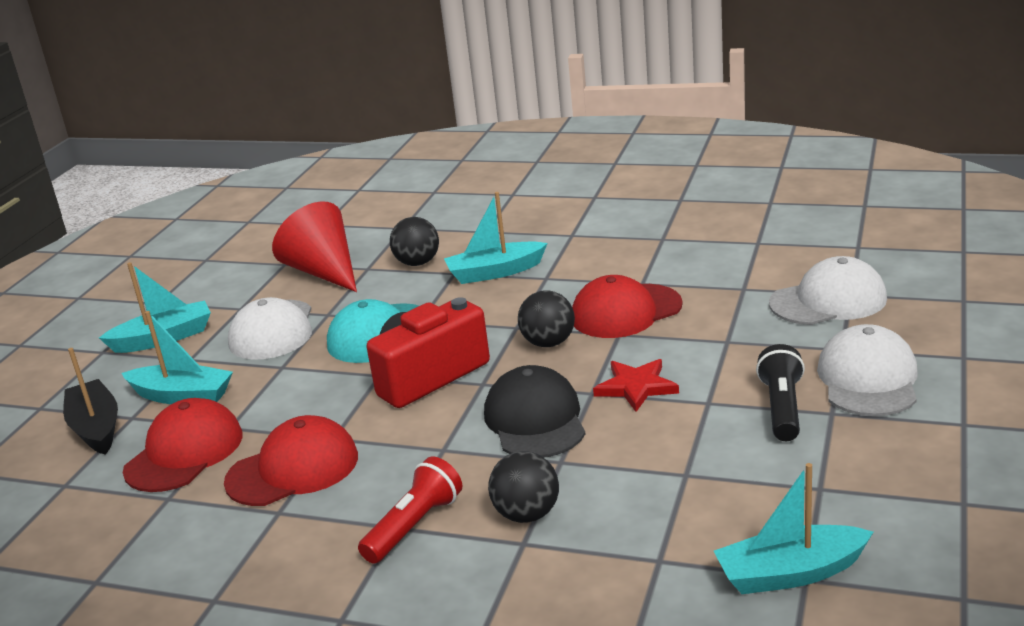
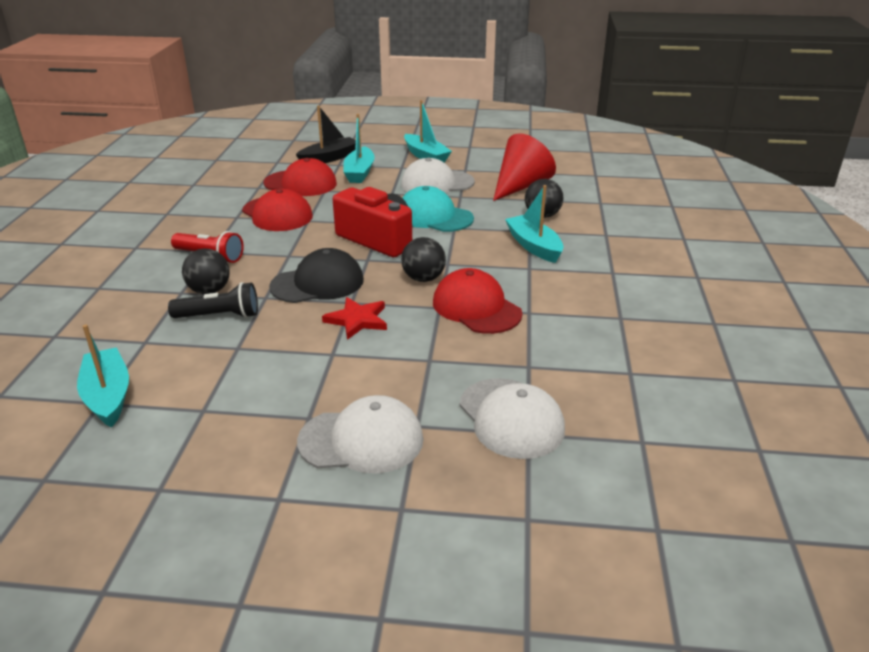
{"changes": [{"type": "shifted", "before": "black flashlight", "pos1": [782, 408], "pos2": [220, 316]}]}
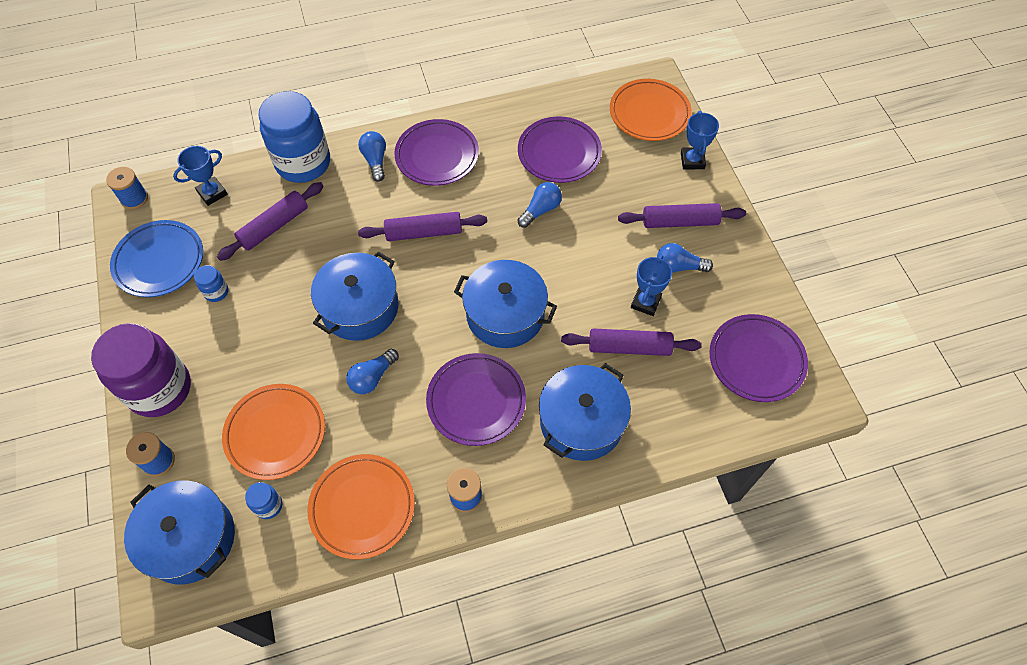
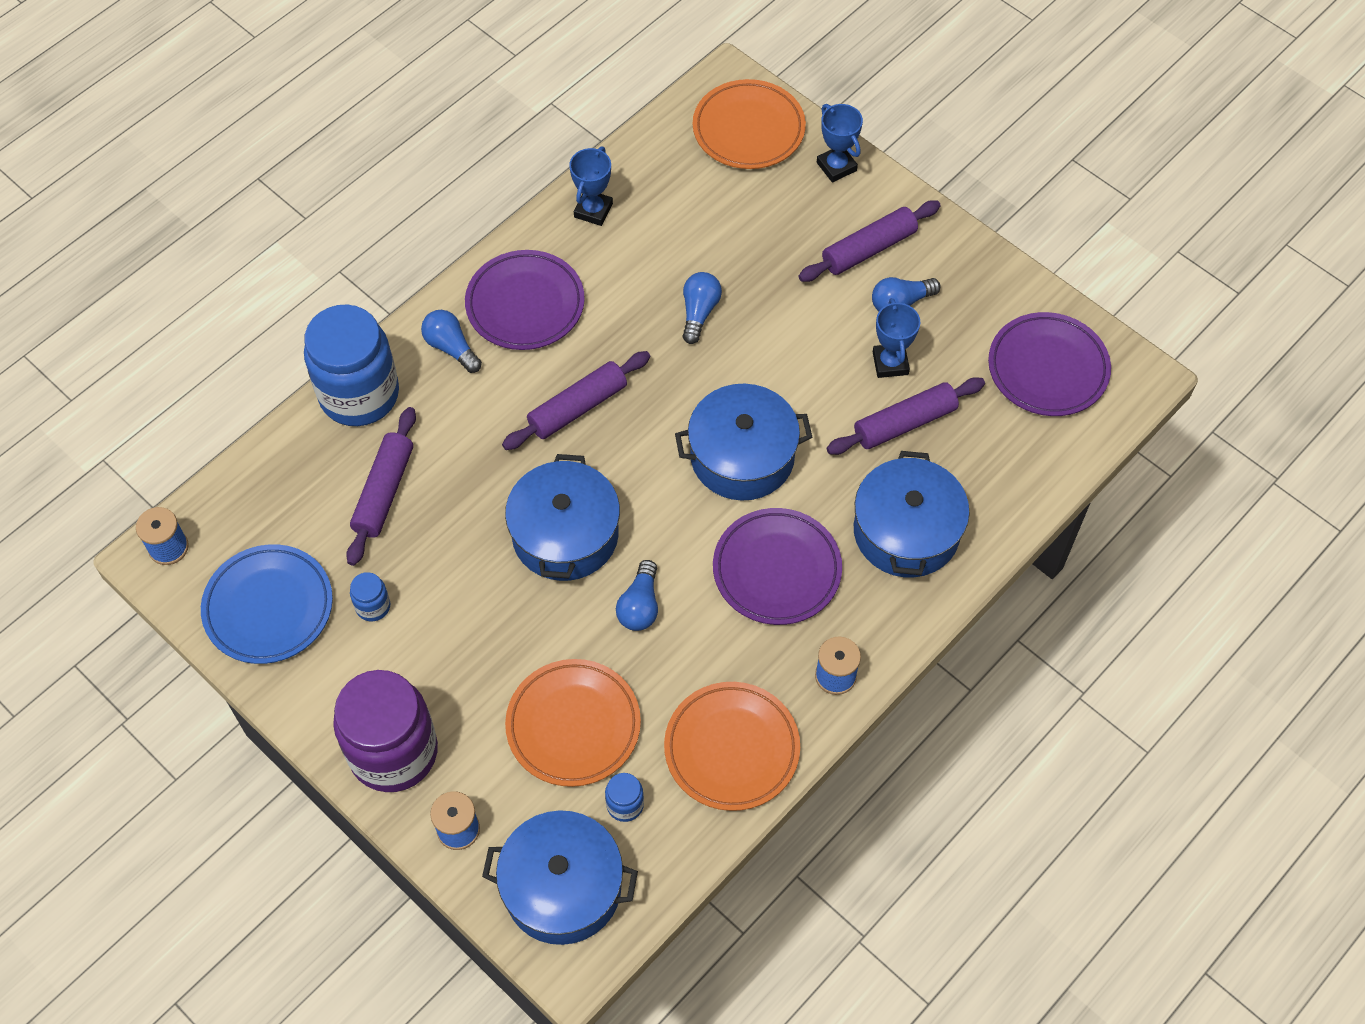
{"changes": [{"type": "gone", "before": "purple plate", "pos1": [559, 153]}, {"type": "shifted", "before": "blue trophy", "pos1": [212, 193], "pos2": [593, 210]}]}
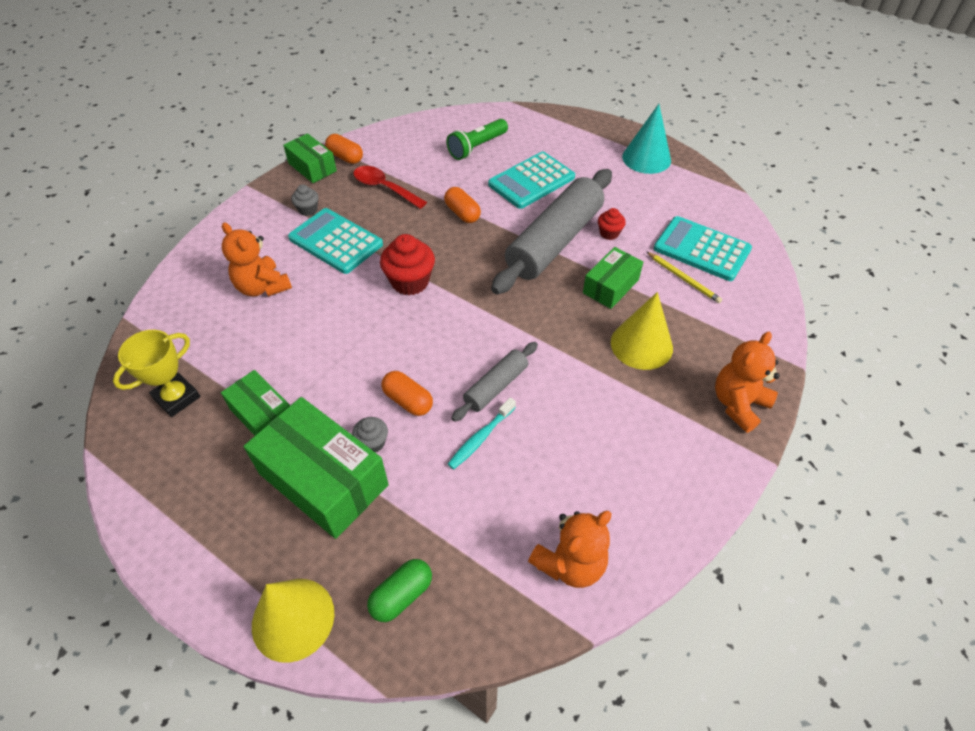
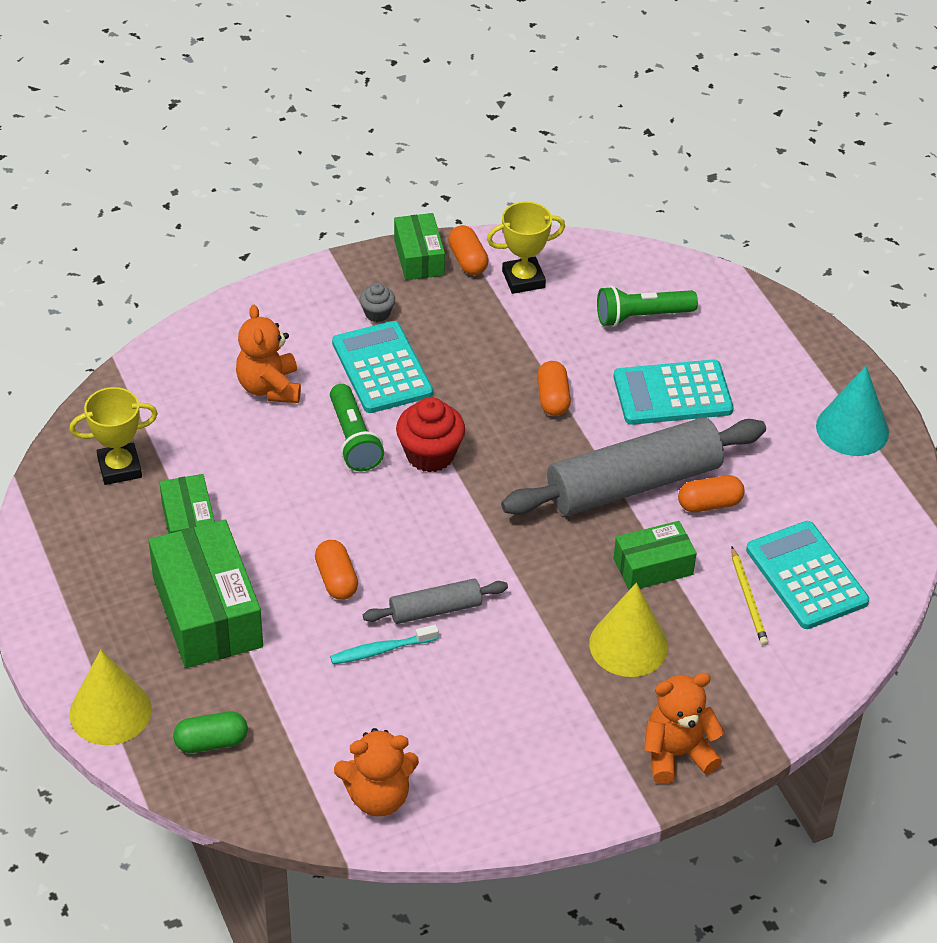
{"changes": [{"type": "gone", "before": "red spoon", "pos1": [384, 188]}, {"type": "swapped", "before": "red cupcake", "after": "orange capsule", "pos1": [609, 233], "pos2": [709, 504]}, {"type": "gone", "before": "grey cupcake", "pos1": [372, 442]}, {"type": "new", "after": "yellow trophy", "pos2": [523, 279]}, {"type": "new", "after": "green flashlight", "pos2": [353, 439]}]}
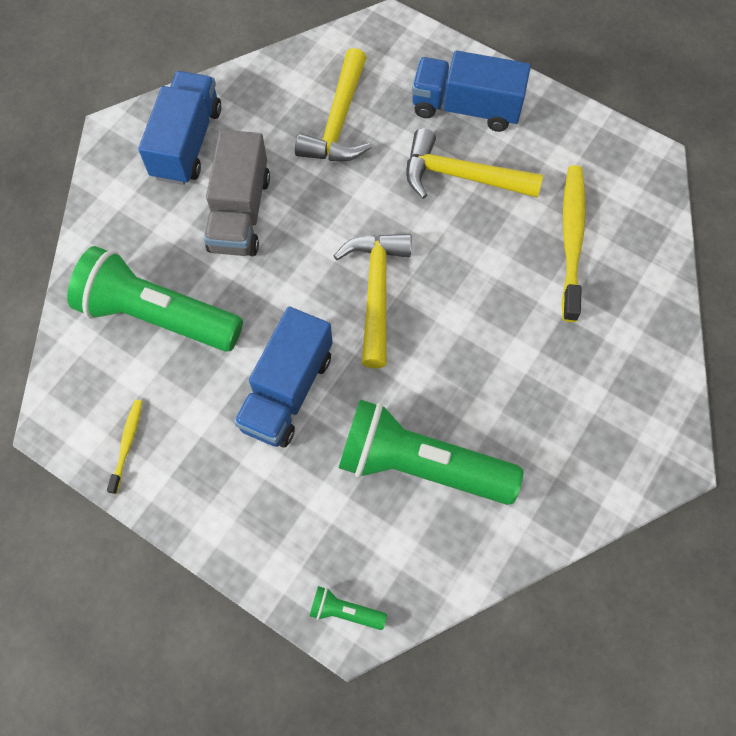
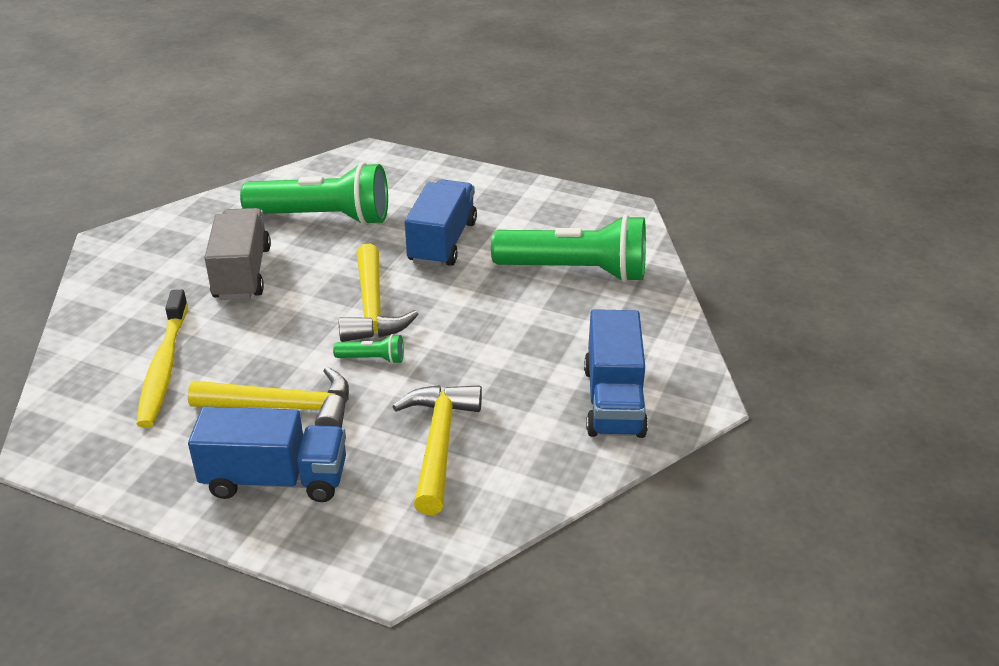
{"changes": [{"type": "shifted", "before": "grey truck", "pos1": [240, 213], "pos2": [242, 273]}, {"type": "gone", "before": "yellow toothbrush", "pos1": [127, 444]}, {"type": "shifted", "before": "green flashlight", "pos1": [345, 611], "pos2": [372, 359]}]}
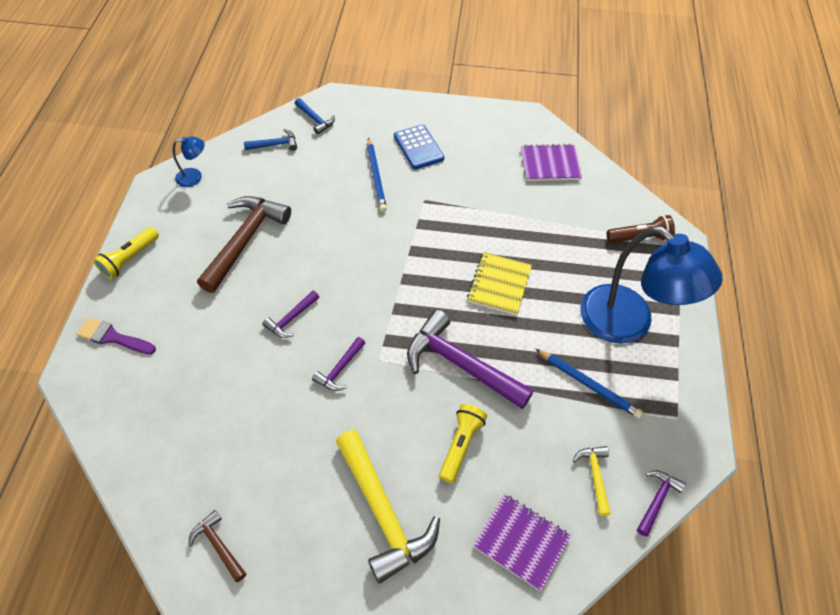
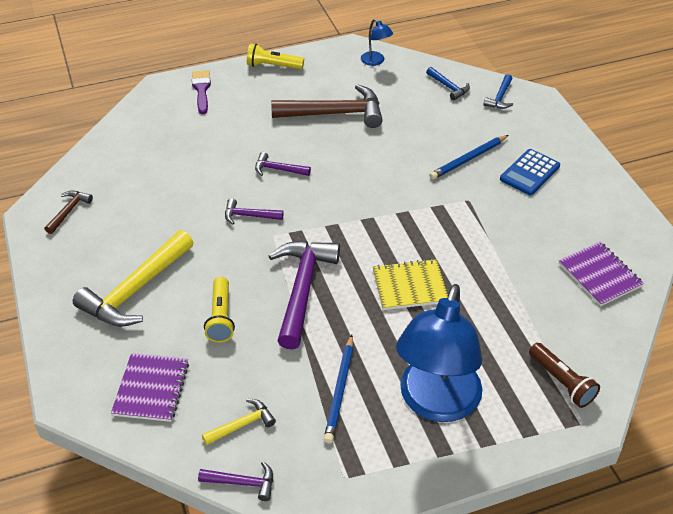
{"changes": [{"type": "rotated", "before": "yellow flashlight", "pos1": [460, 445], "pos2": [221, 317], "turn": 90}]}
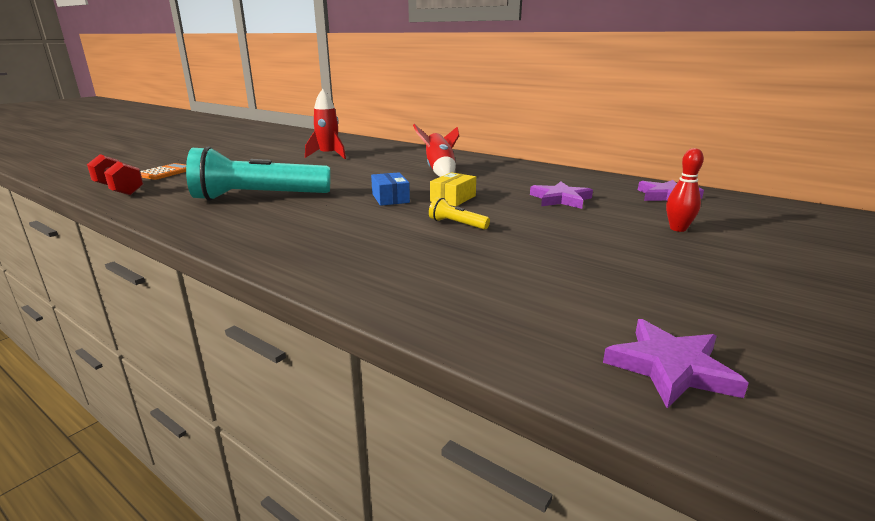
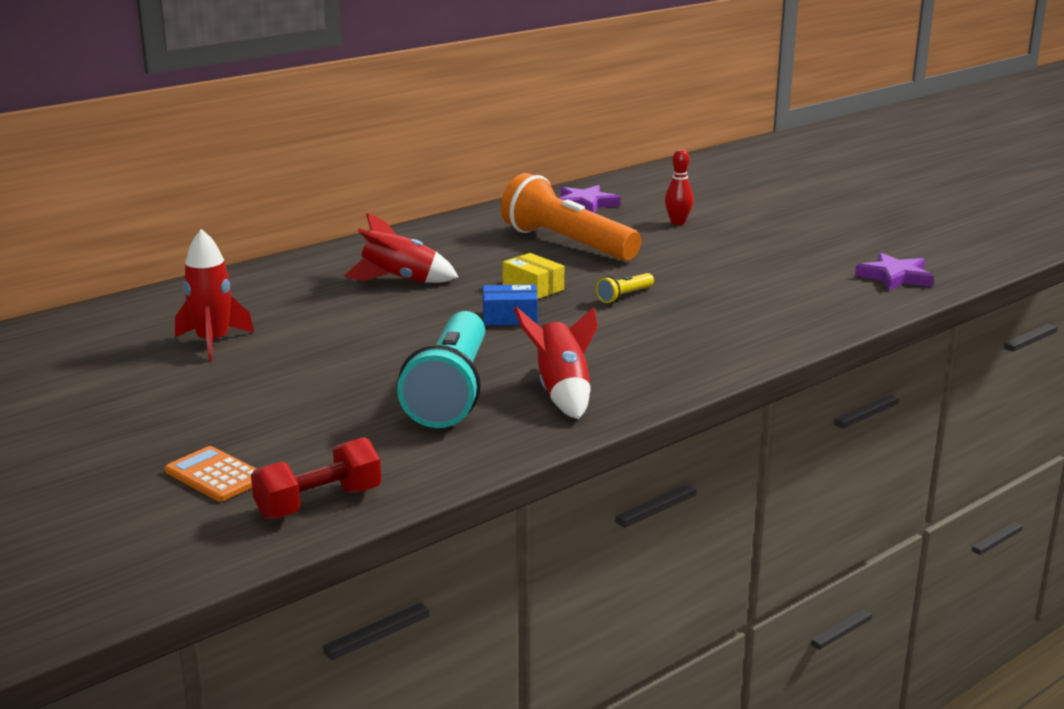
{"changes": [{"type": "swapped", "before": "purple star", "after": "orange flashlight", "pos1": [560, 199], "pos2": [567, 243]}, {"type": "new", "after": "red rocket", "pos2": [562, 392]}]}
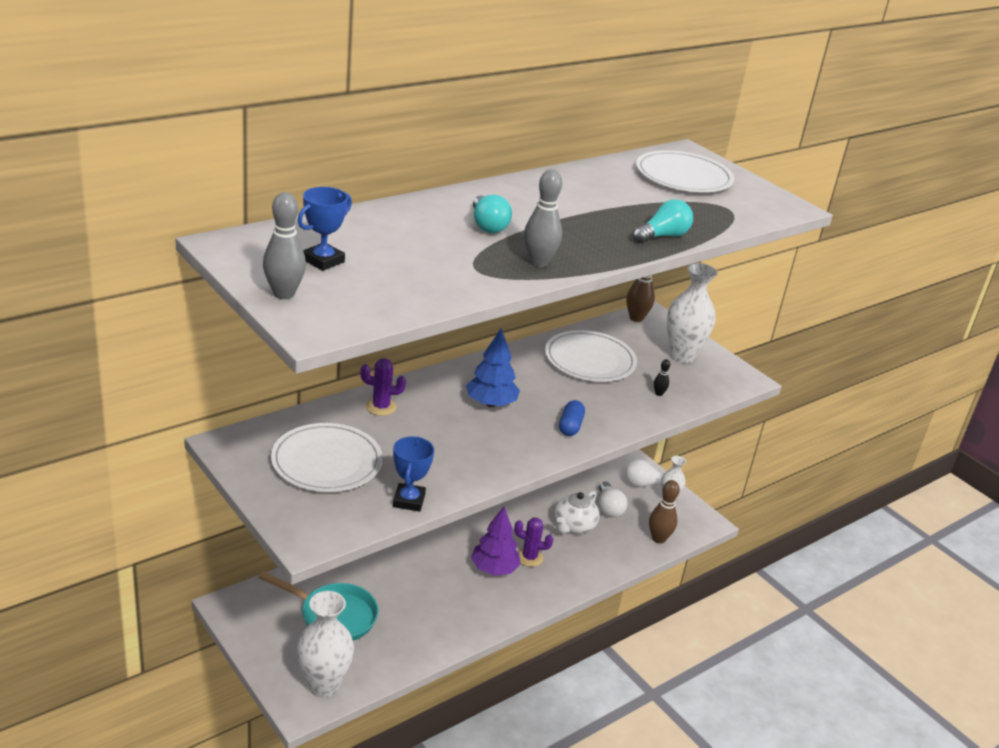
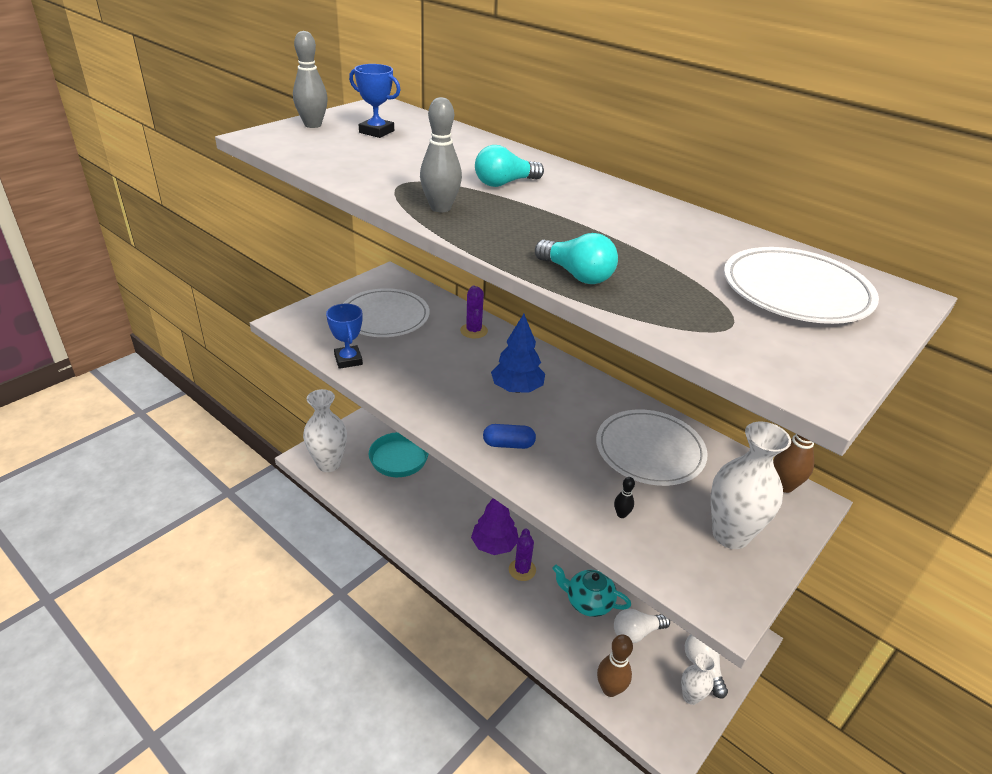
{"changes": [{"type": "rotated", "before": "blue trophy", "pos1": [409, 500], "pos2": [348, 360], "turn": 75}, {"type": "repainted", "before": "white teapot", "after": "turquoise teapot", "pos1": [573, 526], "pos2": [588, 602]}]}
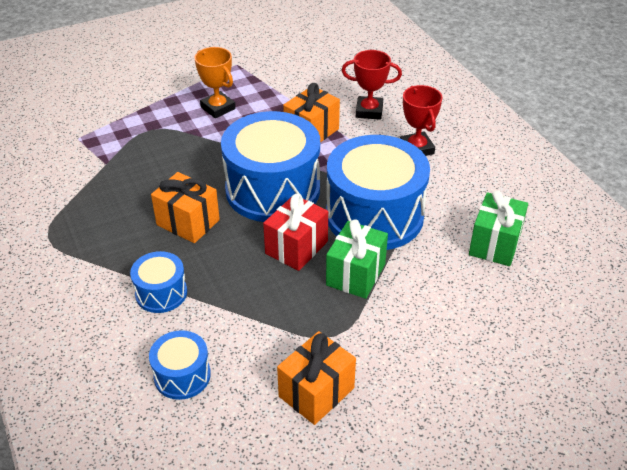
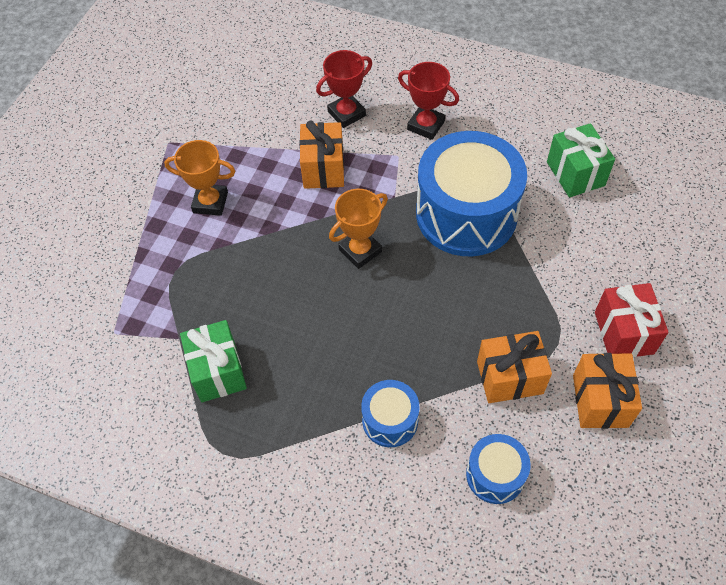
{"changes": [{"type": "swapped", "before": "blue drum", "after": "orange trophy", "pos1": [273, 190], "pos2": [360, 251]}, {"type": "shifted", "before": "orange gift", "pos1": [188, 222], "pos2": [509, 377]}, {"type": "shifted", "before": "red gift", "pos1": [296, 247], "pos2": [624, 333]}, {"type": "shifted", "before": "green gift", "pos1": [356, 274], "pos2": [218, 371]}]}
